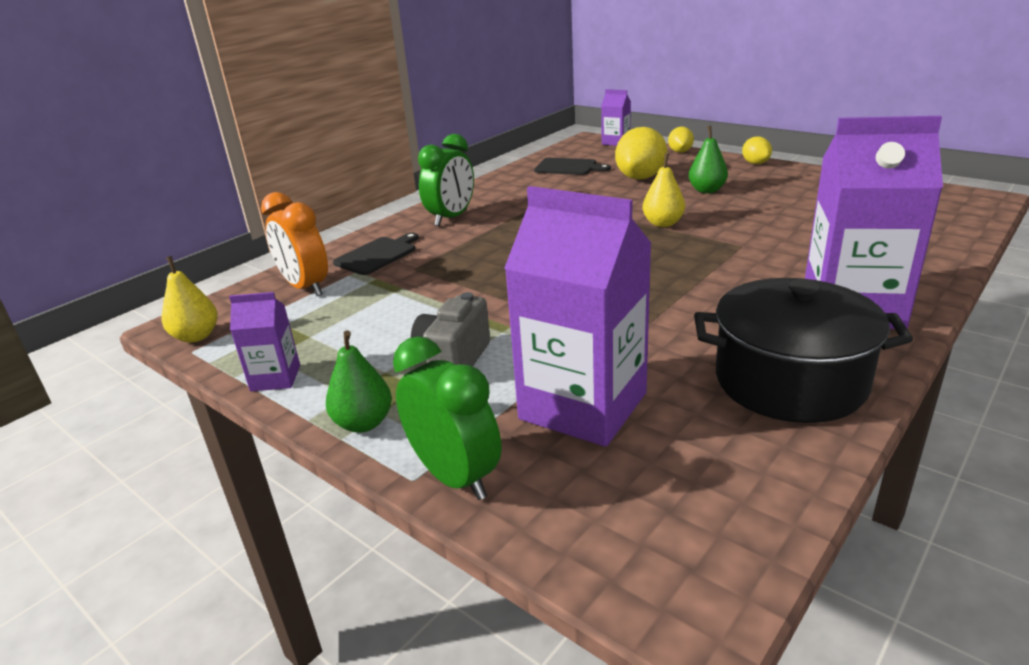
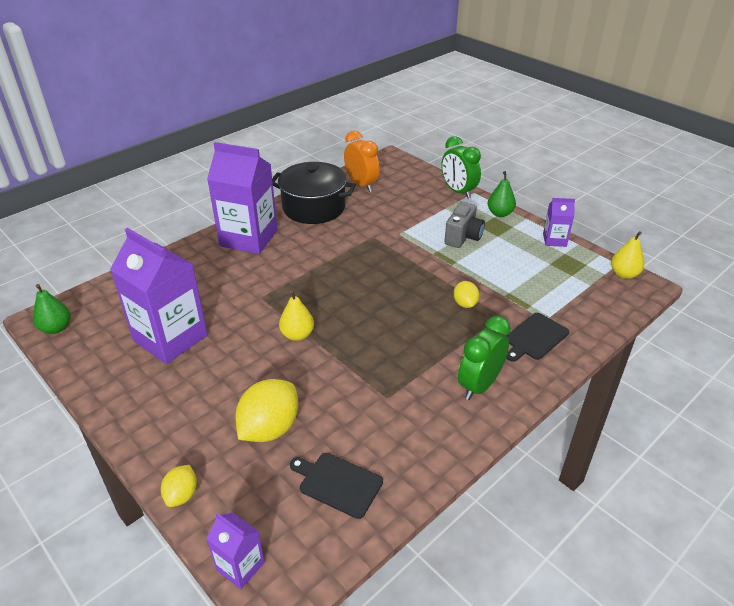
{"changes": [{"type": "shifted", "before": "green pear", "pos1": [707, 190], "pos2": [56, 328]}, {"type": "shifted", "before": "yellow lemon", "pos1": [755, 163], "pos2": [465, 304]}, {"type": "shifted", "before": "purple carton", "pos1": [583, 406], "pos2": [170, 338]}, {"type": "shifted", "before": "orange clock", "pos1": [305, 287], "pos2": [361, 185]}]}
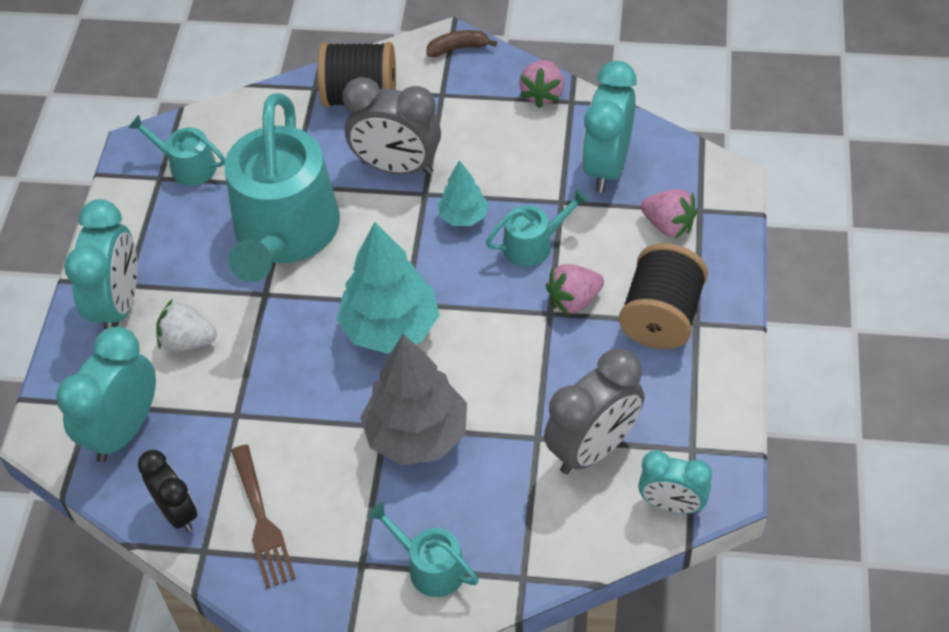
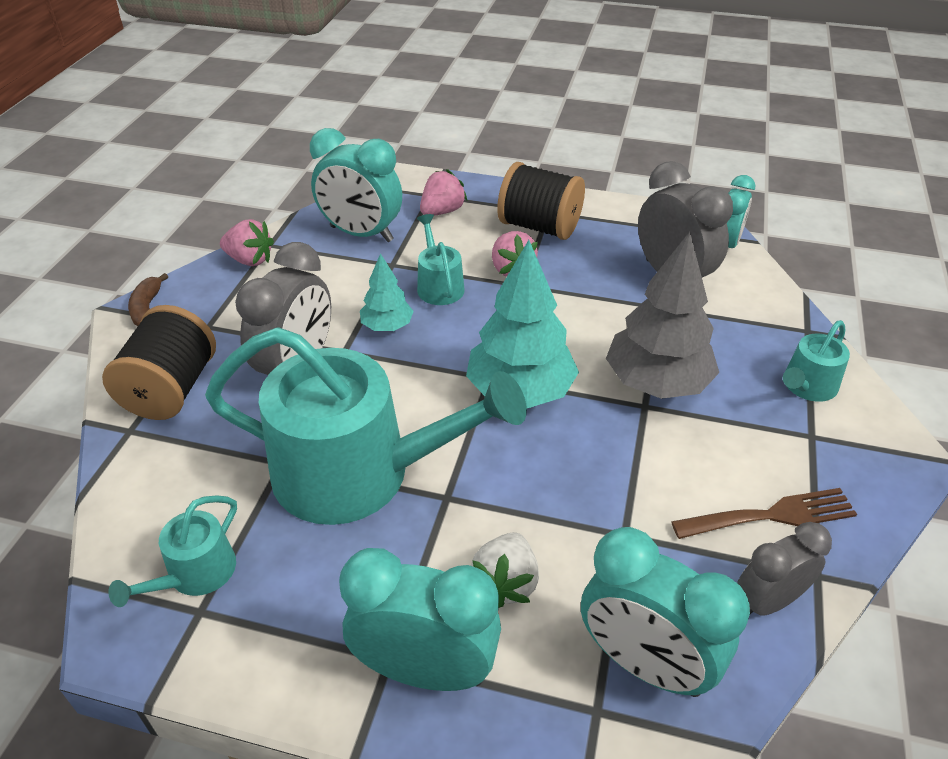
{"changes": [{"type": "repainted", "before": "black clock", "after": "grey clock", "pos1": [177, 512], "pos2": [768, 601]}]}
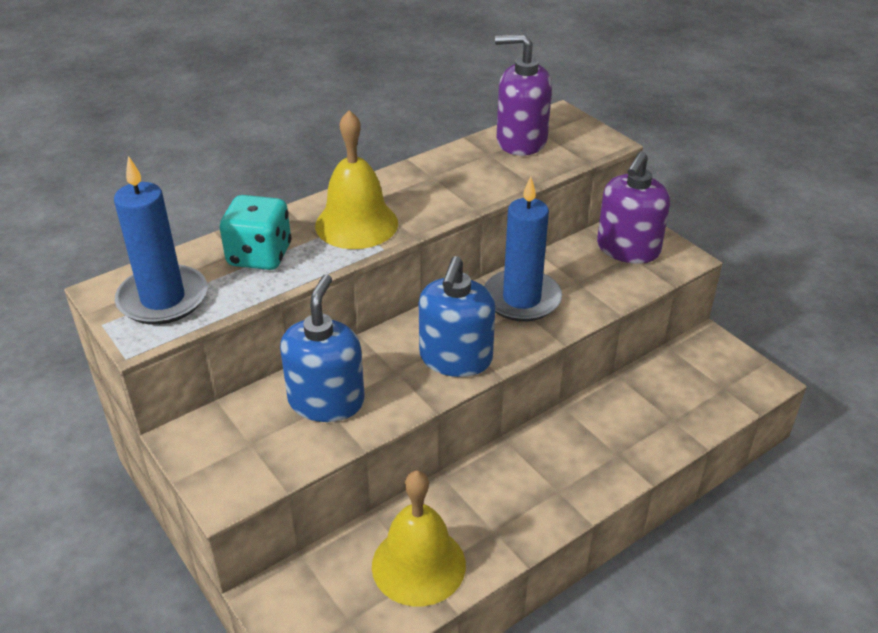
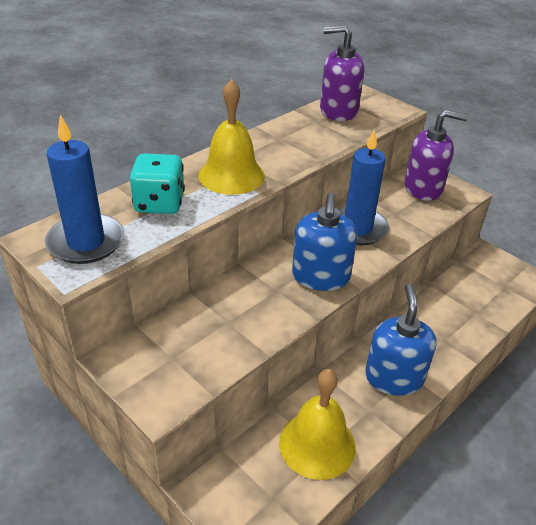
{"changes": [{"type": "rotated", "before": "purple soap dispenser", "pos1": [628, 249], "pos2": [423, 188], "turn": -105}, {"type": "shifted", "before": "blue soap dispenser", "pos1": [326, 401], "pos2": [394, 377]}]}
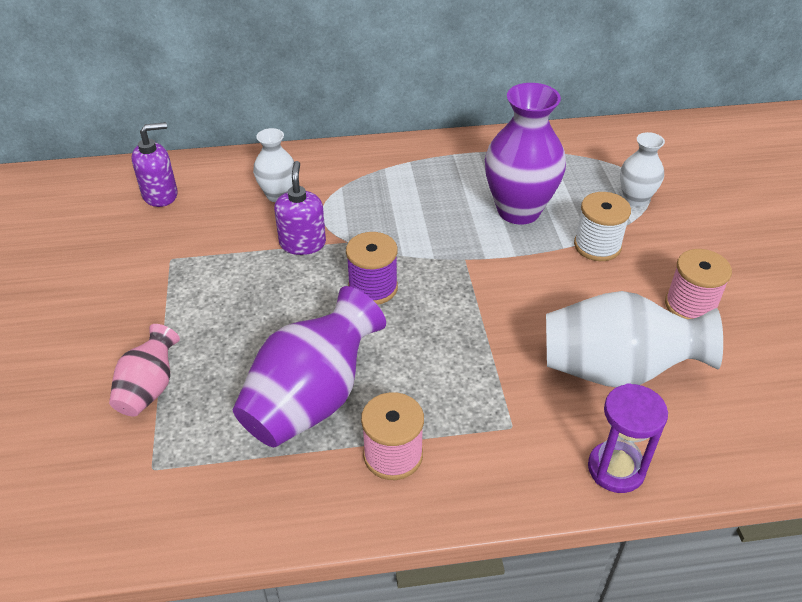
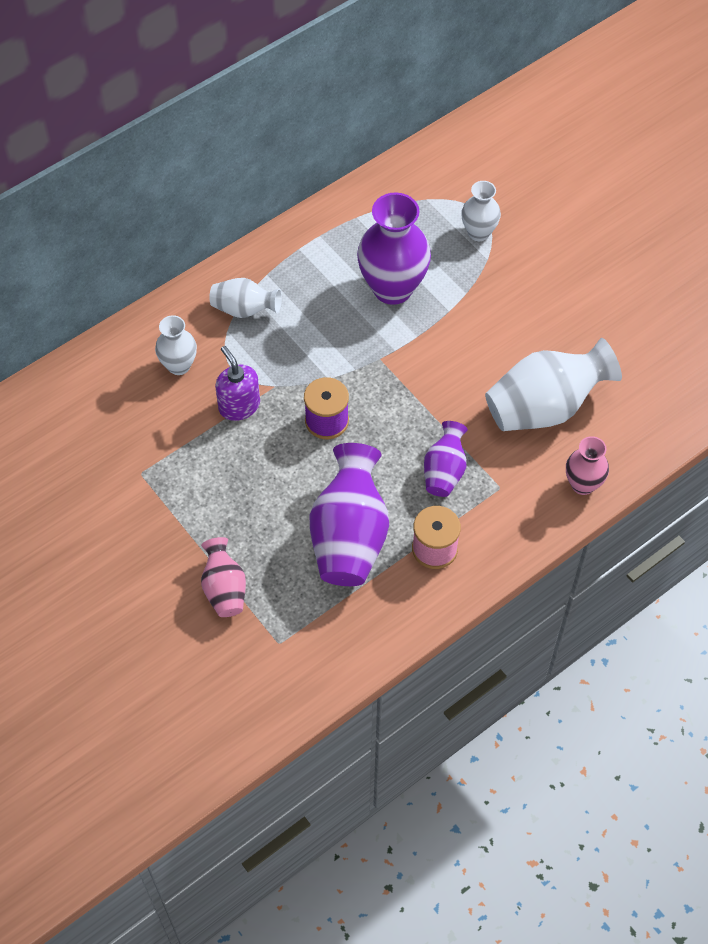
{"changes": [{"type": "gone", "before": "purple soap dispenser", "pos1": [160, 195]}, {"type": "gone", "before": "white spool", "pos1": [597, 246]}, {"type": "gone", "before": "pink spool", "pos1": [690, 306]}, {"type": "swapped", "before": "purple hourglass", "after": "pink vase", "pos1": [616, 469], "pos2": [583, 484]}, {"type": "new", "after": "white vase", "pos2": [244, 309]}, {"type": "new", "after": "purple vase", "pos2": [444, 471]}]}
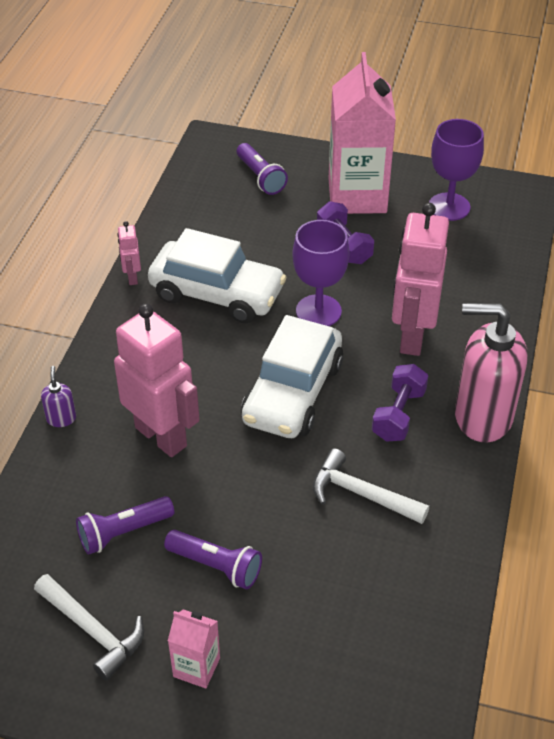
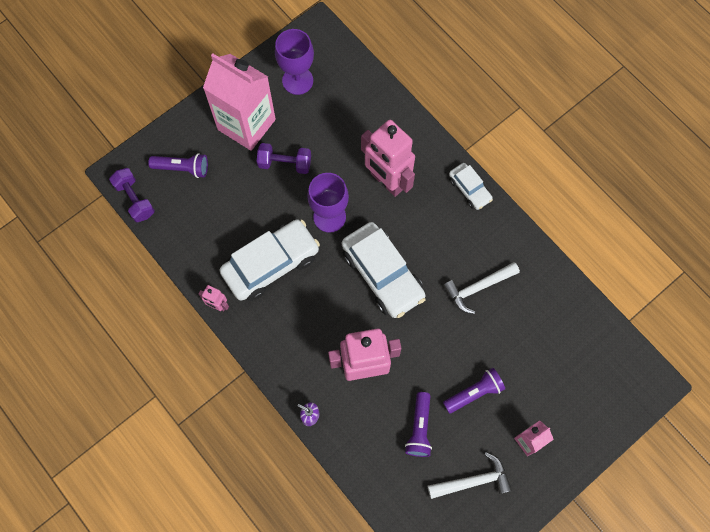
{"changes": [{"type": "swapped", "before": "pink soap dispenser", "after": "white car", "pos1": [482, 416], "pos2": [469, 189]}, {"type": "shifted", "before": "purple dumbbell", "pos1": [398, 415], "pos2": [135, 199]}]}
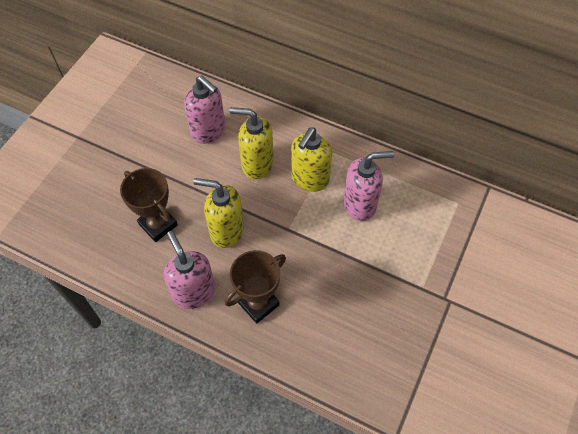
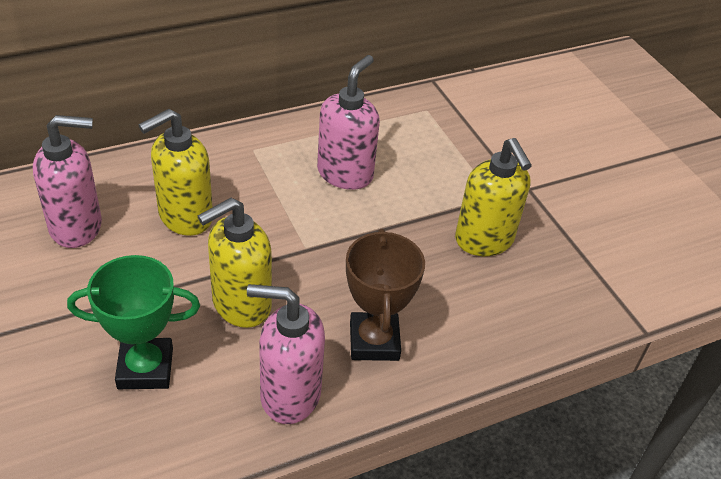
{"changes": [{"type": "shifted", "before": "yellow soap dispenser", "pos1": [309, 179], "pos2": [484, 240]}, {"type": "repainted", "before": "brown trophy", "after": "green trophy", "pos1": [158, 225], "pos2": [145, 368]}]}
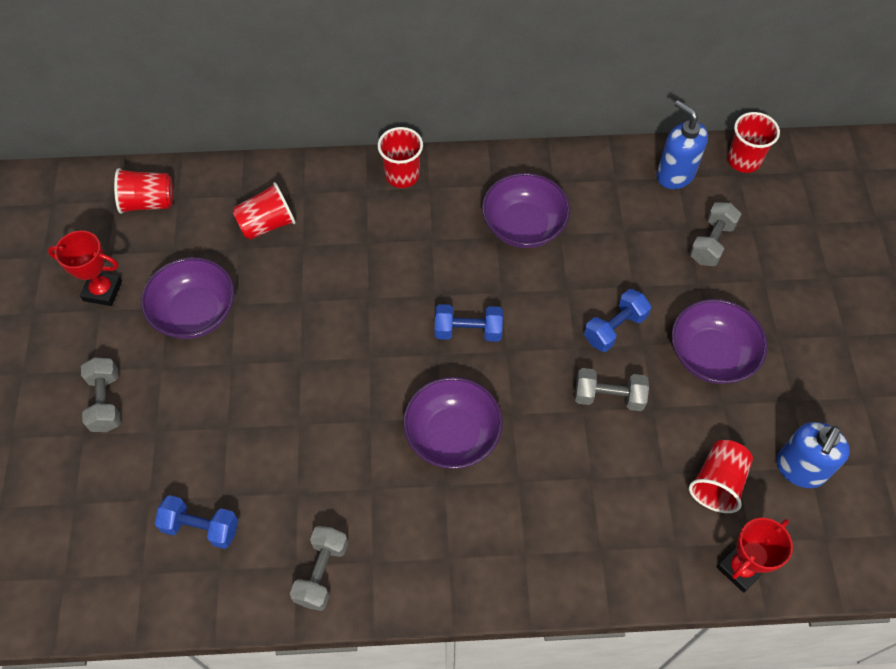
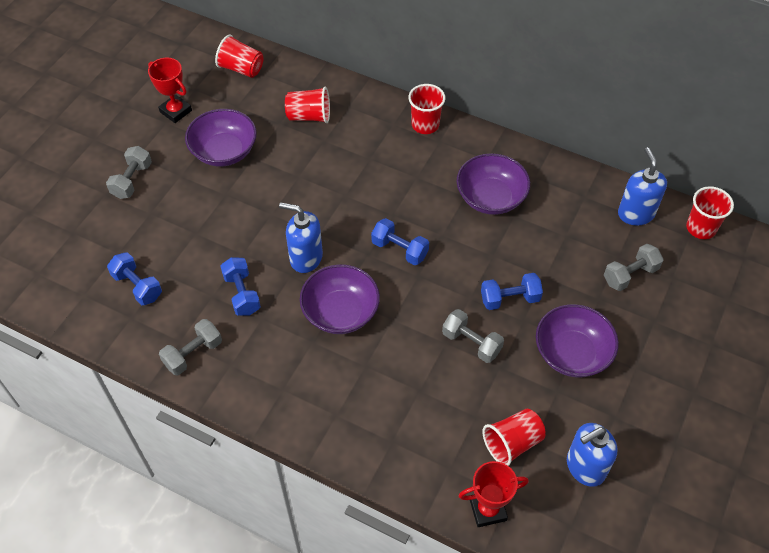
{"changes": [{"type": "new", "after": "blue soap dispenser", "pos2": [306, 258]}, {"type": "new", "after": "blue dumbbell", "pos2": [242, 294]}]}
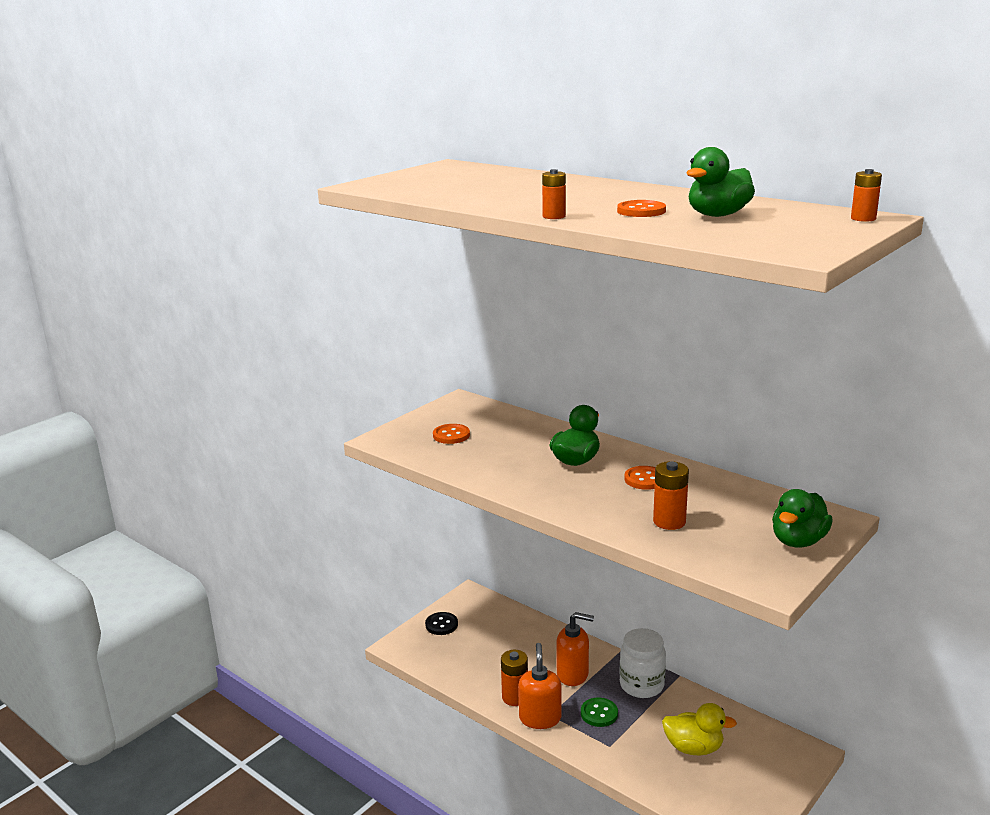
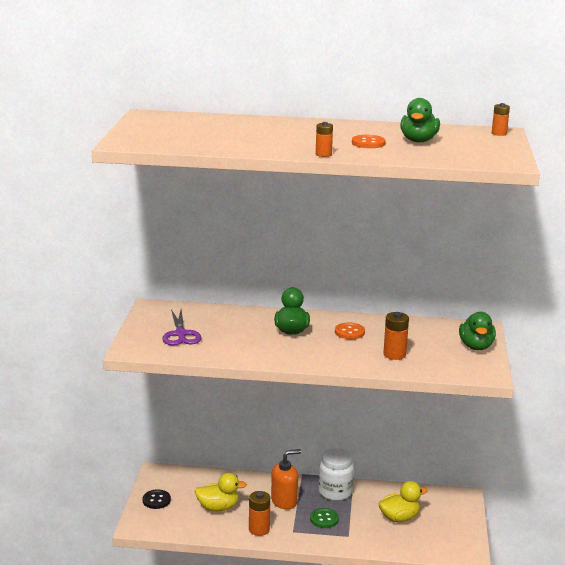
{"changes": [{"type": "swapped", "before": "orange button", "after": "purple scissors", "pos1": [451, 435], "pos2": [180, 334]}, {"type": "gone", "before": "orange soap dispenser", "pos1": [540, 718]}, {"type": "new", "after": "yellow duck", "pos2": [218, 508]}]}
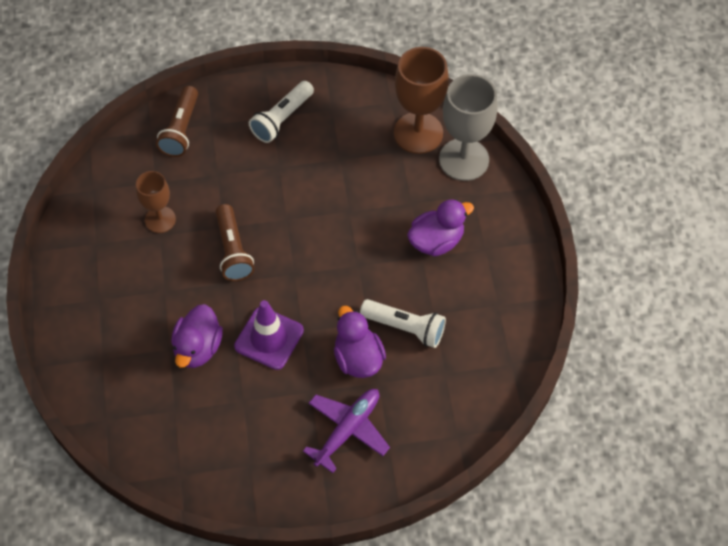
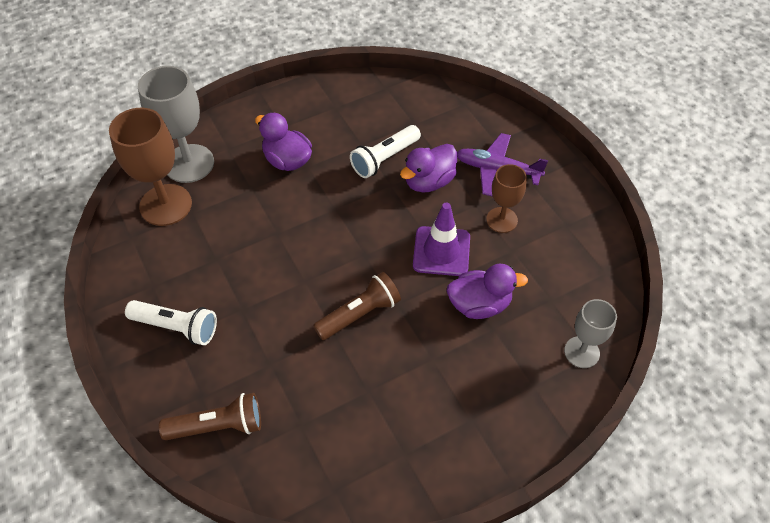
{"changes": [{"type": "shifted", "before": "brown goblet", "pos1": [160, 219], "pos2": [501, 220]}, {"type": "rotated", "before": "white flashlight", "pos1": [405, 328], "pos2": [384, 159], "turn": -135}, {"type": "new", "after": "grey goblet", "pos2": [581, 352]}]}
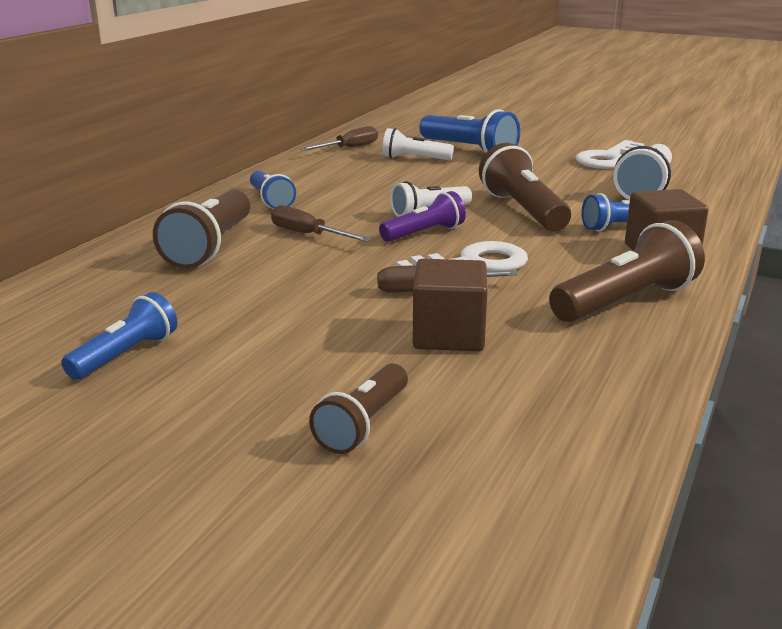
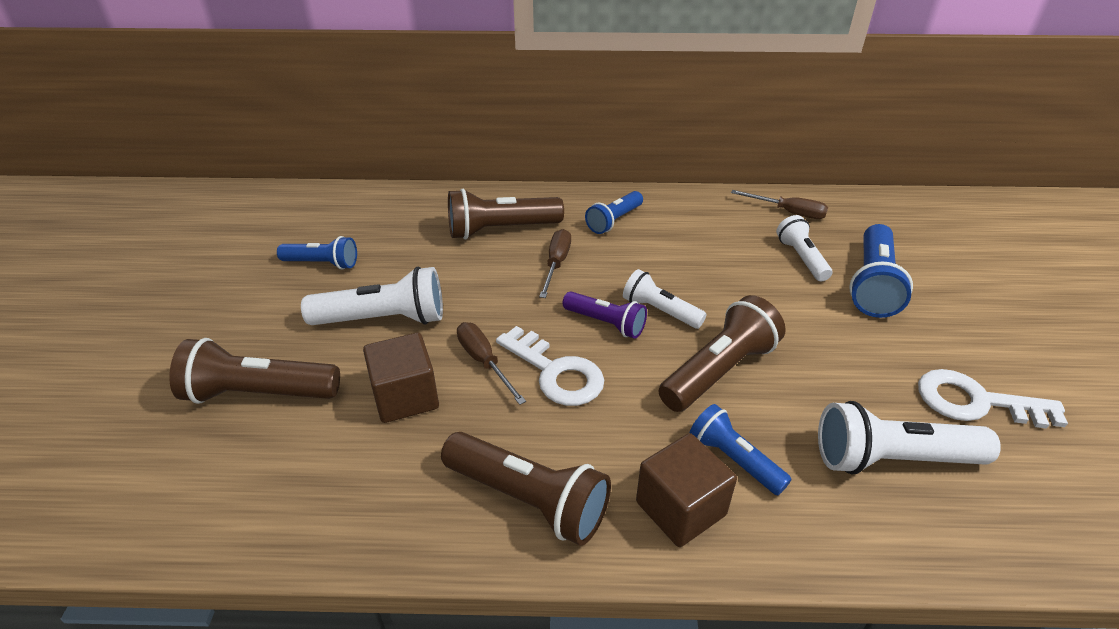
{"changes": [{"type": "scaled", "before": "brown flashlight", "pos1": [363, 424], "pos2": [259, 393], "scale": 1.59}, {"type": "new", "after": "white flashlight", "pos2": [384, 319]}]}
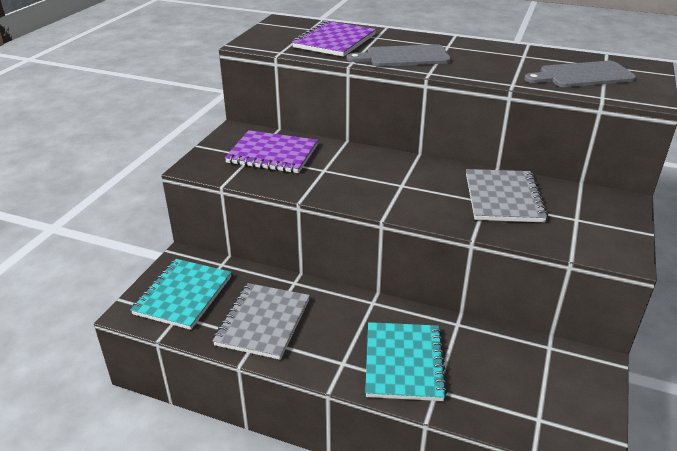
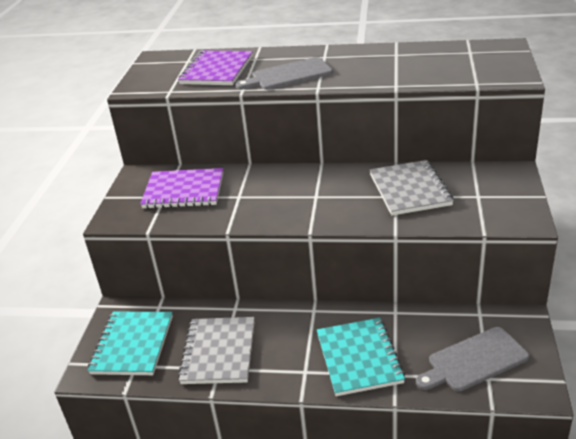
{"changes": [{"type": "shifted", "before": "grey cutting board", "pos1": [582, 75], "pos2": [474, 361]}]}
